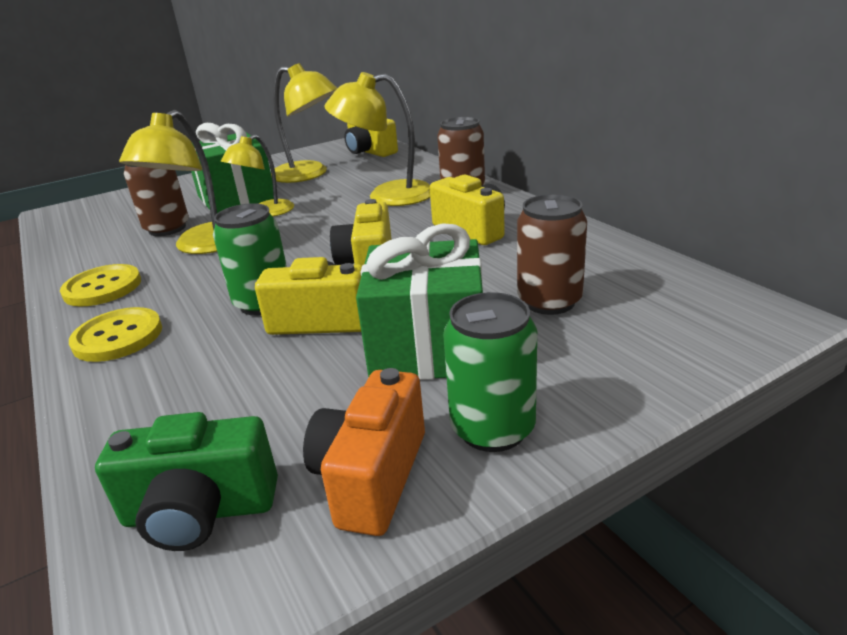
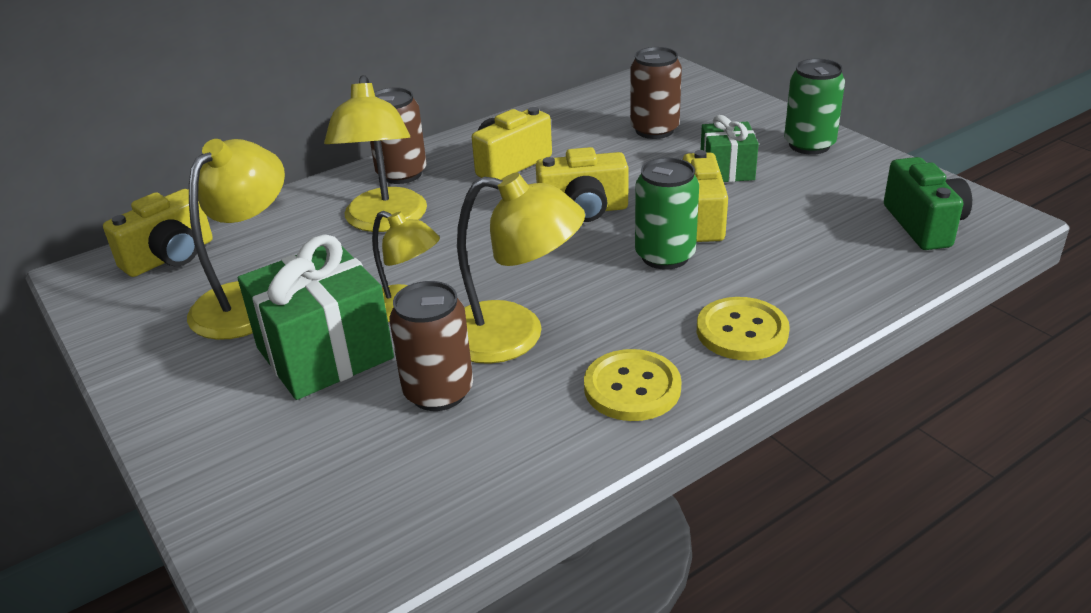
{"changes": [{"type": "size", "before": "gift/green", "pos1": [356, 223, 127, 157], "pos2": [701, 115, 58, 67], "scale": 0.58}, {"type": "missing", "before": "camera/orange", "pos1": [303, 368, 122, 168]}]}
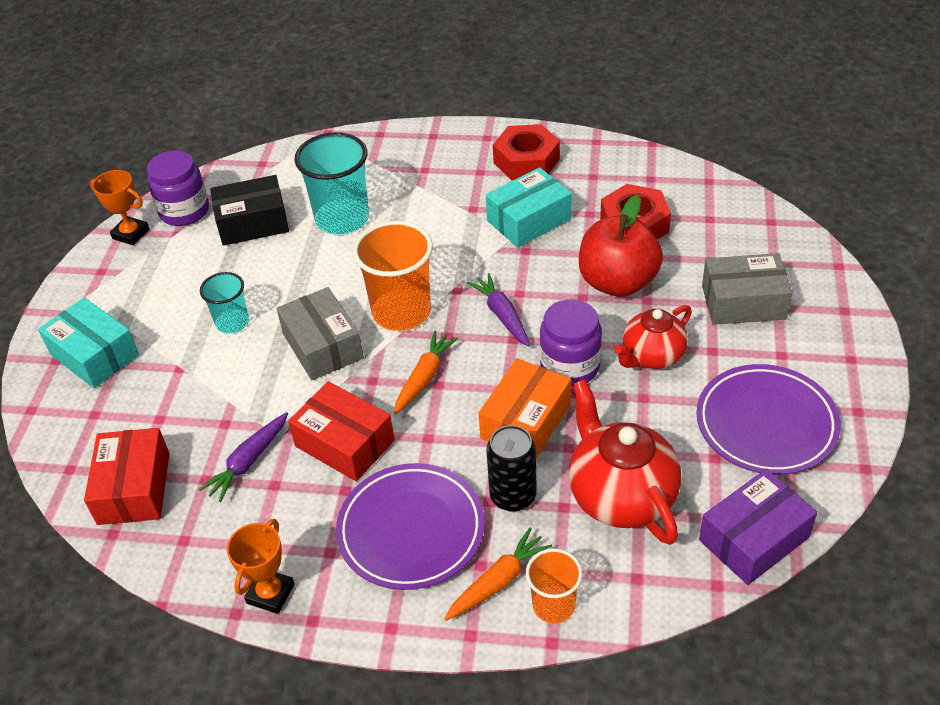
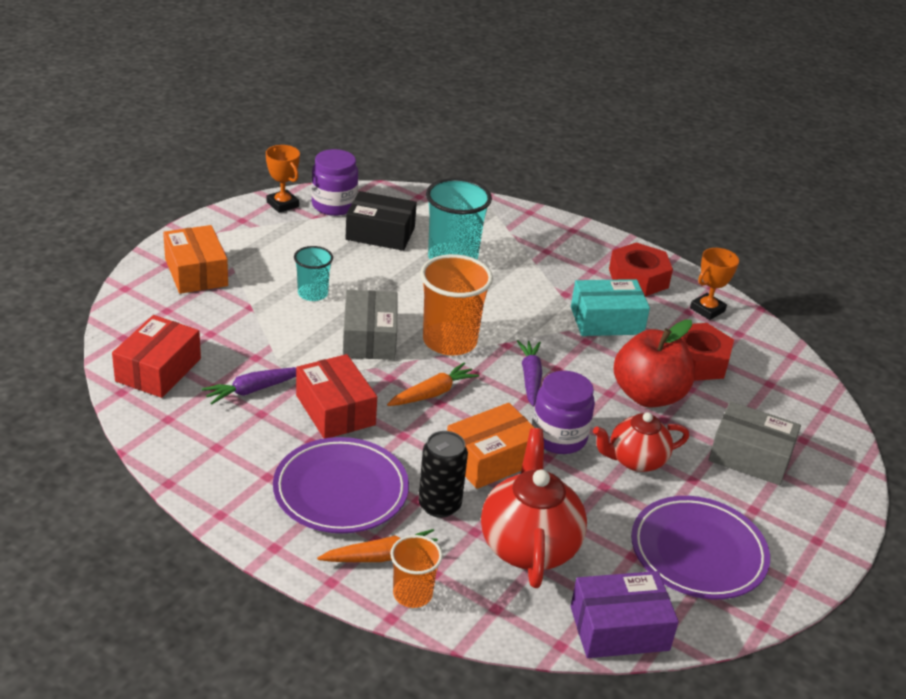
{"changes": [{"type": "colour", "before": "box/turquoise", "after": "box/orange", "pos1": [38, 297, 101, 91], "pos2": [163, 225, 65, 69]}, {"type": "relocated", "before": "trophy/orange", "pos1": [227, 519, 68, 95], "pos2": [690, 248, 49, 72]}]}
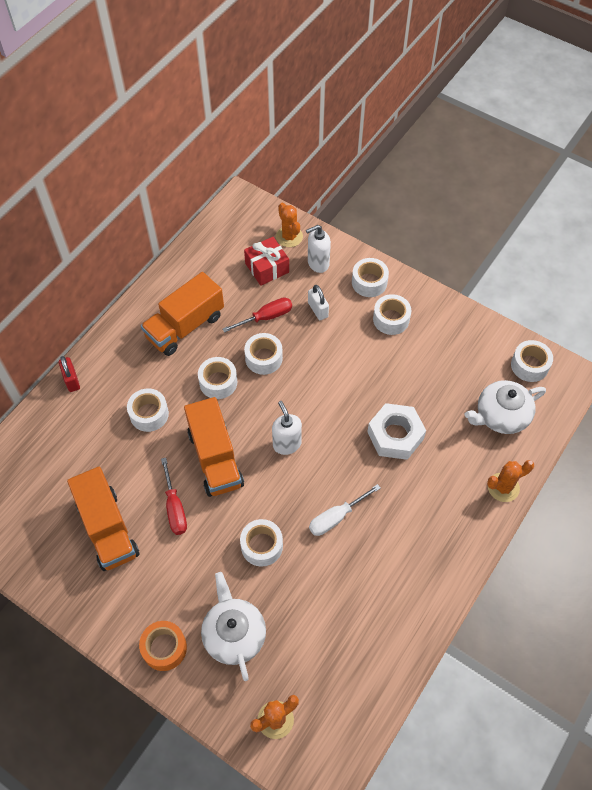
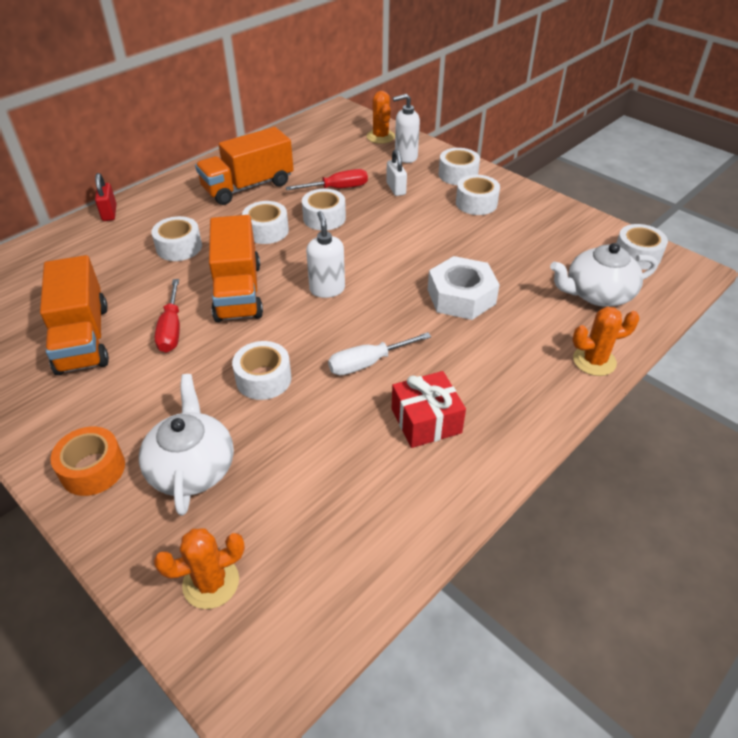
{"changes": [{"type": "relocated", "before": "gift/red", "pos1": [244, 237, 45, 49], "pos2": [392, 371, 74, 77]}]}
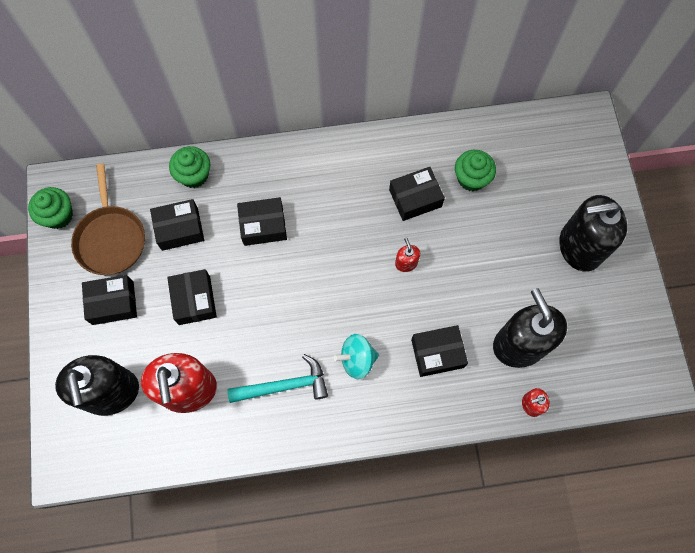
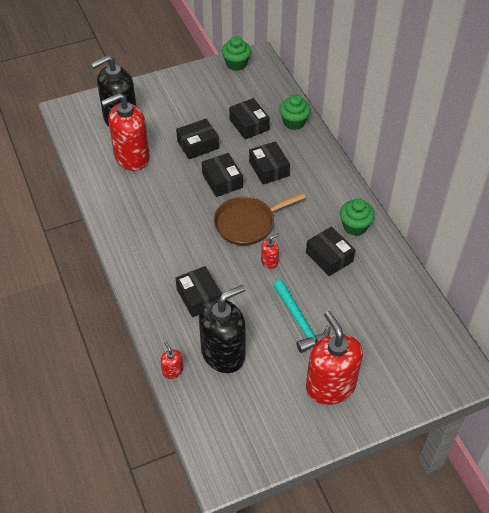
{"changes": [{"type": "relocated", "before": "cupcake/green", "pos1": [455, 150, 41, 41], "pos2": [340, 199, 35, 37]}, {"type": "relocated", "before": "pan/brown", "pos1": [71, 163, 74, 112], "pos2": [214, 193, 92, 52]}, {"type": "colour", "before": "soap dispenser/black", "after": "soap dispenser/red", "pos1": [559, 195, 68, 77], "pos2": [306, 311, 57, 94]}, {"type": "relocated", "before": "box/black", "pos1": [82, 275, 55, 50], "pos2": [202, 153, 41, 44]}, {"type": "missing", "before": "spinning top/turquoise", "pos1": [333, 334, 46, 45]}, {"type": "relocated", "before": "hammer/turquoise", "pos1": [227, 354, 101, 49], "pos2": [273, 280, 58, 73]}]}
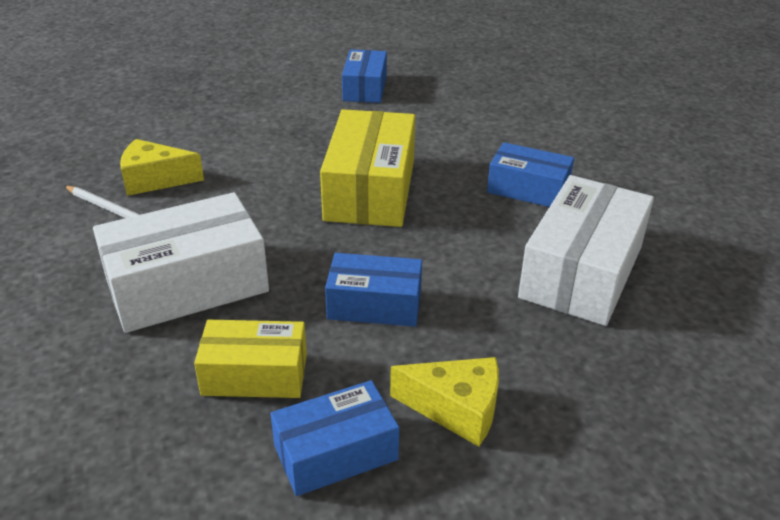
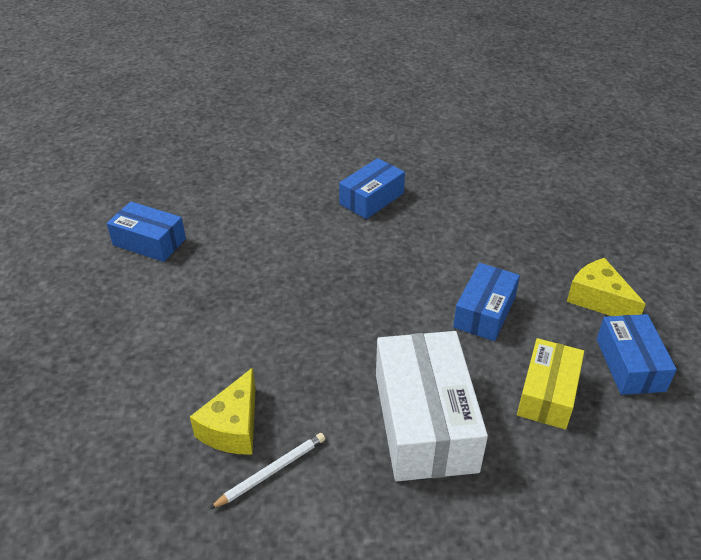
{"changes": [{"type": "missing", "before": "box/yellow", "pos1": [320, 109, 95, 118]}, {"type": "missing", "before": "box/white", "pos1": [518, 175, 136, 151]}, {"type": "spun", "before": "cheese/yellow", "pos1": [390, 357, 109, 90], "pos2": [567, 258, 79, 58], "turn": -75}]}
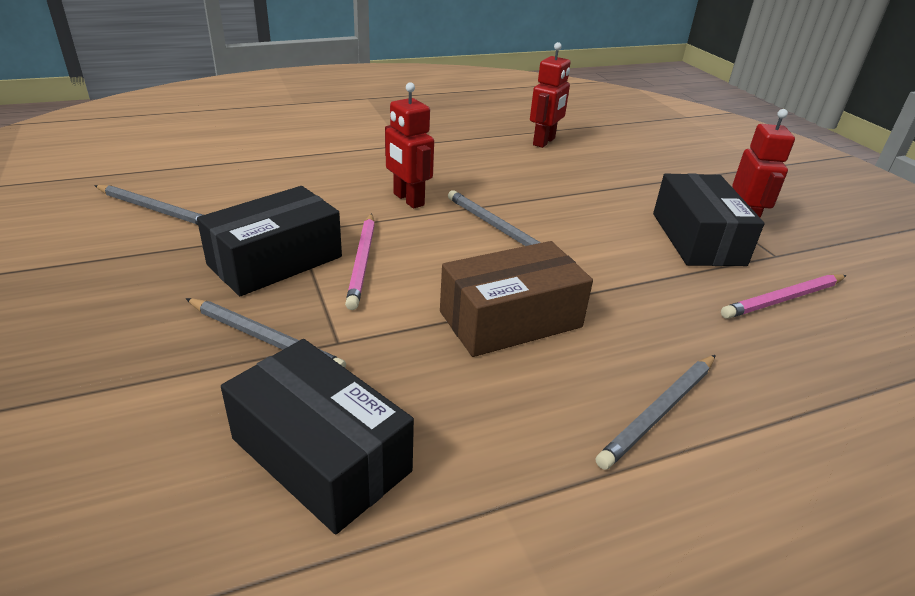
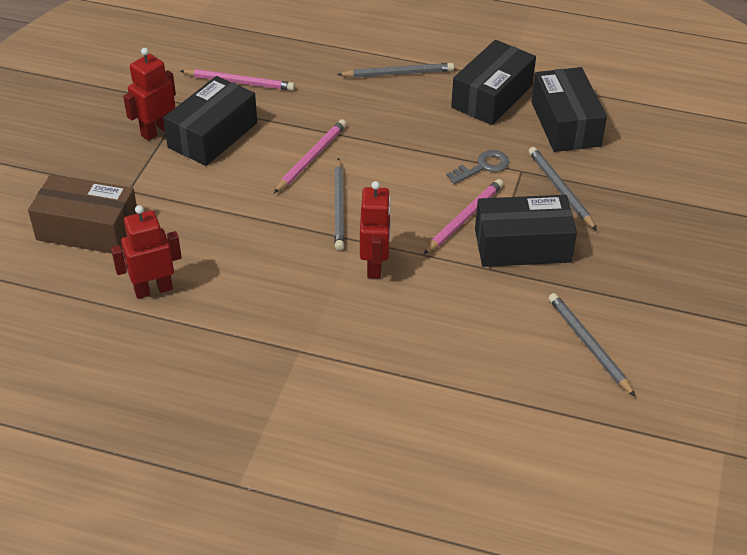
{"changes": [{"type": "relocated", "before": "box/brown", "pos1": [440, 241, 153, 116], "pos2": [28, 174, 109, 79]}, {"type": "appeared", "after": "box/black", "pos2": [451, 40, 85, 85]}, {"type": "appeared", "after": "pencil/pink", "pos2": [274, 119, 73, 74]}, {"type": "appeared", "after": "key/grey", "pos2": [446, 150, 63, 34]}]}
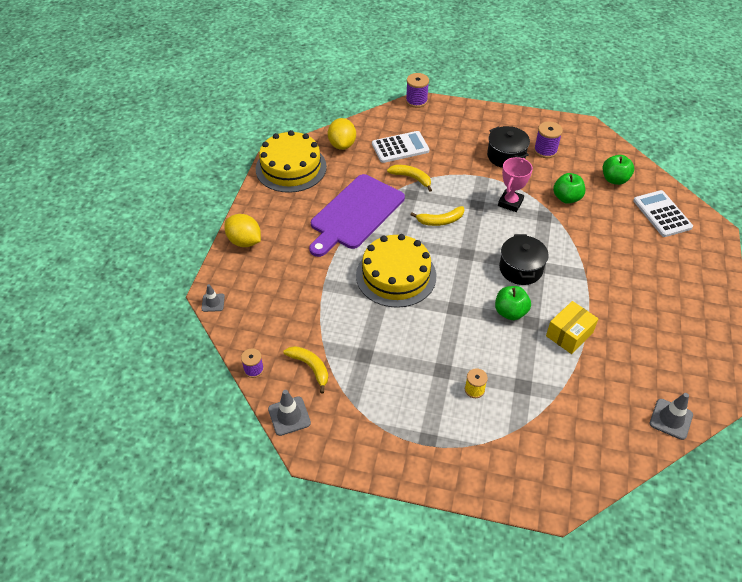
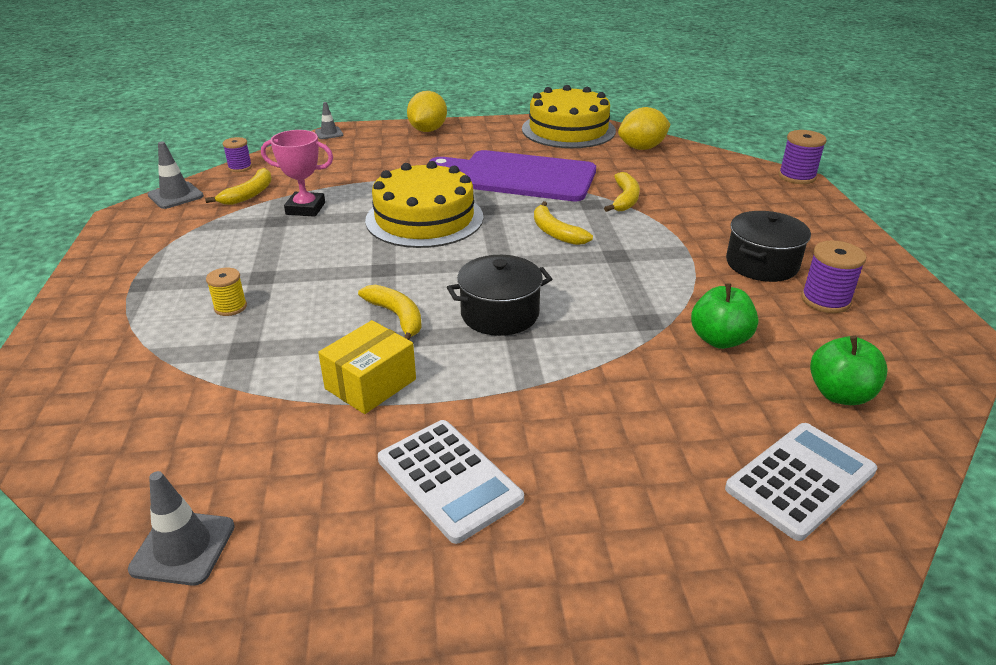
{"changes": [{"type": "relocated", "before": "calculator/white", "pos1": [372, 131, 57, 32], "pos2": [378, 420, 146, 124]}, {"type": "relocated", "before": "trophy/pink", "pos1": [498, 157, 35, 55], "pos2": [261, 130, 72, 87]}, {"type": "exchanged", "before": "apple/green", "after": "banana/yellow", "pos1": [495, 286, 36, 34], "pos2": [358, 285, 64, 55]}, {"type": "spun", "before": "box/yellow", "pos1": [546, 301, 53, 53], "pos2": [318, 320, 98, 94], "turn": -75}]}
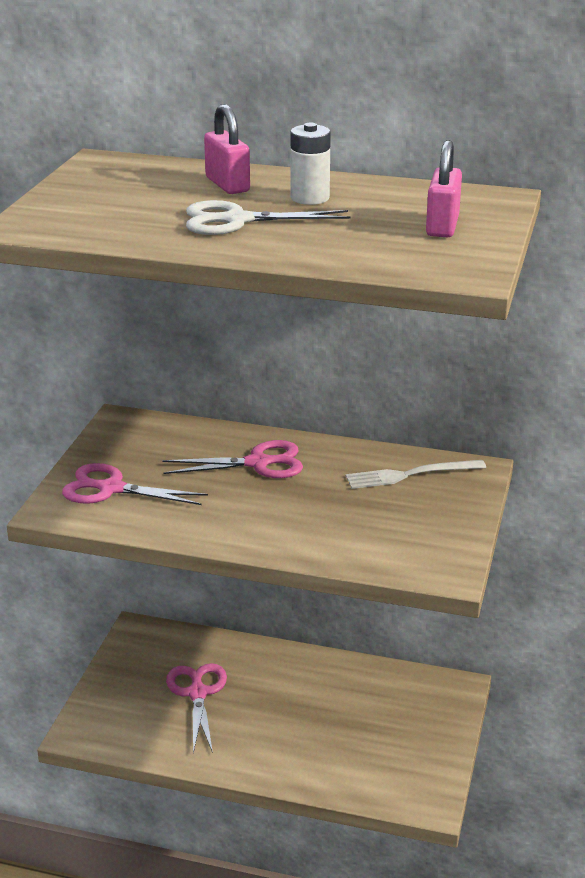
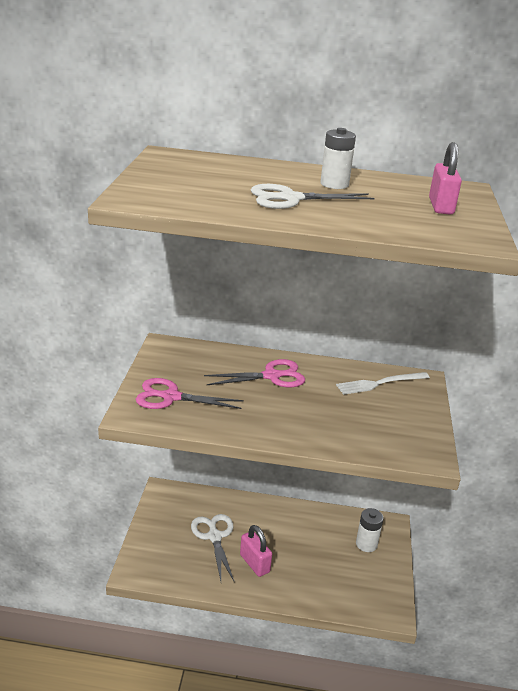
{"changes": [{"type": "relocated", "before": "padlock/pink", "pos1": [204, 104, 46, 90], "pos2": [240, 525, 32, 52]}, {"type": "colour", "before": "scissors/pink", "after": "scissors/white", "pos1": [166, 663, 61, 90], "pos2": [191, 514, 44, 69]}, {"type": "appeared", "after": "battery/white", "pos2": [356, 508, 28, 44]}]}
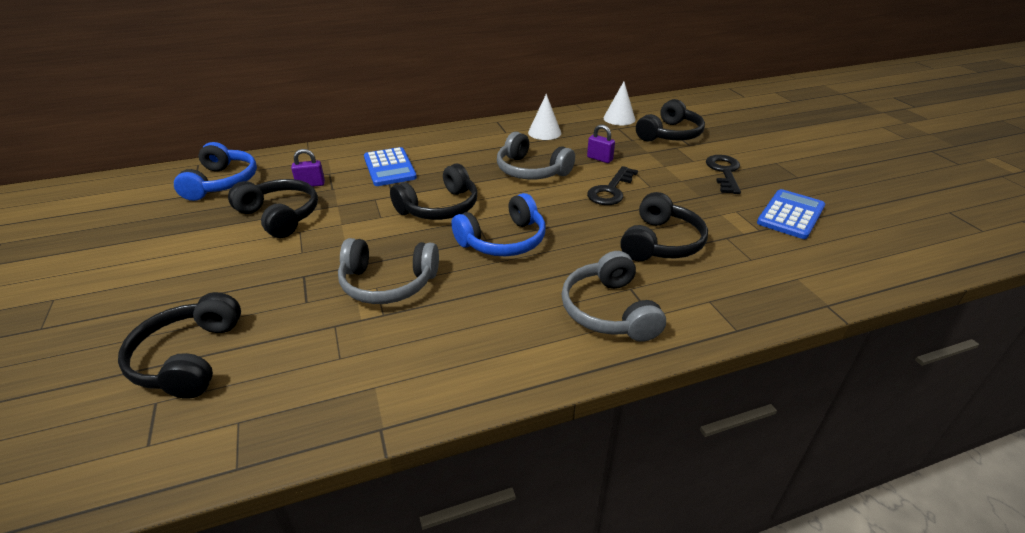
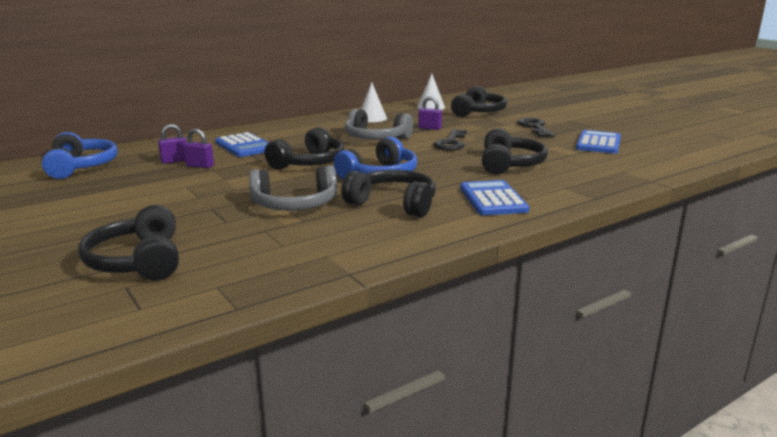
{"changes": [{"type": "relocated", "before": "headphones/black", "pos1": [228, 179, 90, 59], "pos2": [341, 170, 94, 47]}, {"type": "exchanged", "before": "headphones/grey", "after": "calculator/blue", "pos1": [561, 251, 105, 91], "pos2": [460, 180, 69, 35]}, {"type": "appeared", "after": "padlock/purple", "pos2": [183, 128, 31, 40]}]}
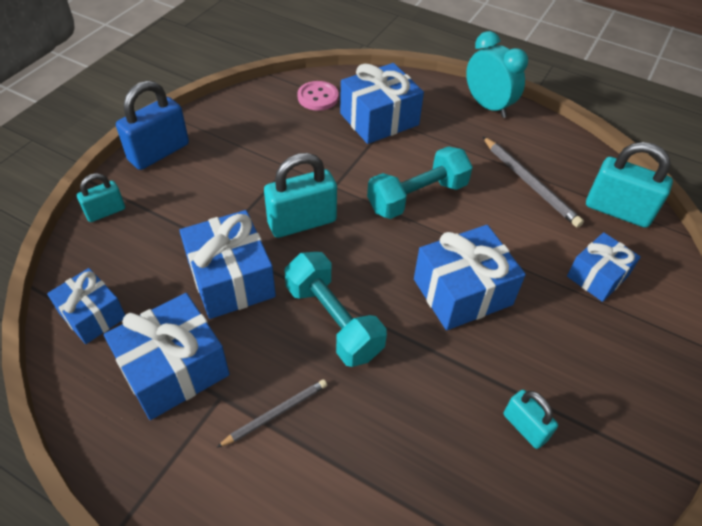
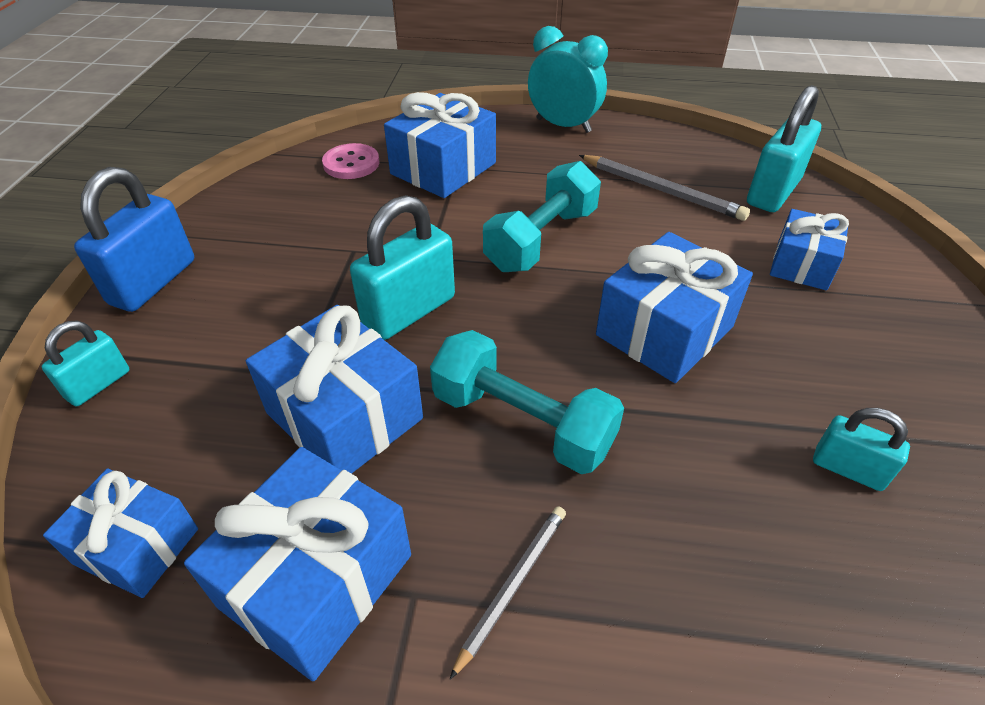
{"changes": [{"type": "spun", "before": "padlock/turquoise", "pos1": [586, 142, 87, 86], "pos2": [747, 85, 74, 127], "turn": -60}]}
